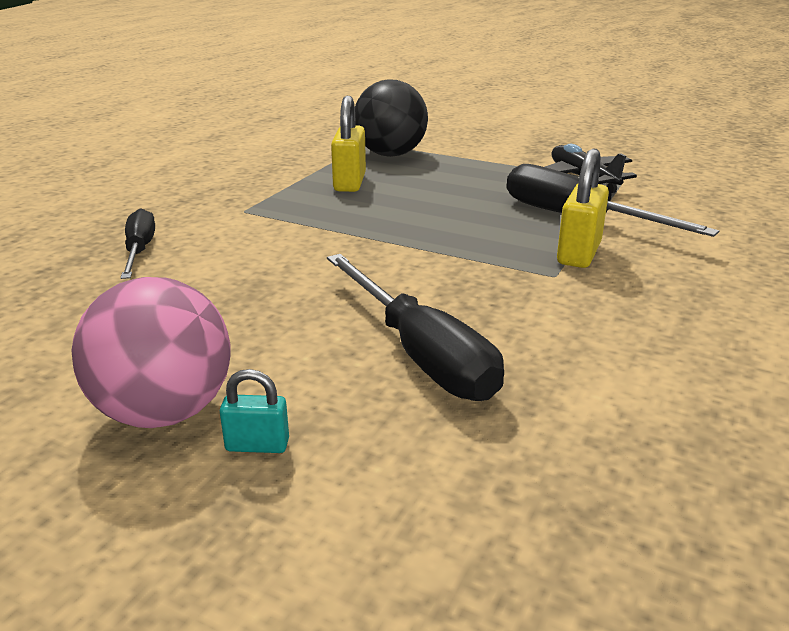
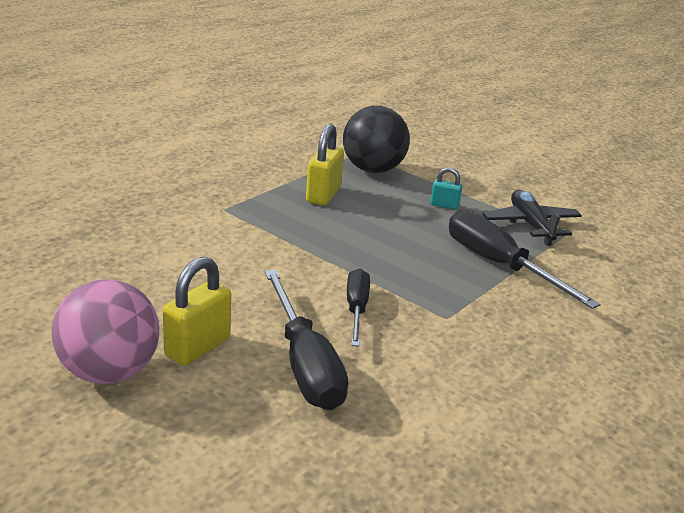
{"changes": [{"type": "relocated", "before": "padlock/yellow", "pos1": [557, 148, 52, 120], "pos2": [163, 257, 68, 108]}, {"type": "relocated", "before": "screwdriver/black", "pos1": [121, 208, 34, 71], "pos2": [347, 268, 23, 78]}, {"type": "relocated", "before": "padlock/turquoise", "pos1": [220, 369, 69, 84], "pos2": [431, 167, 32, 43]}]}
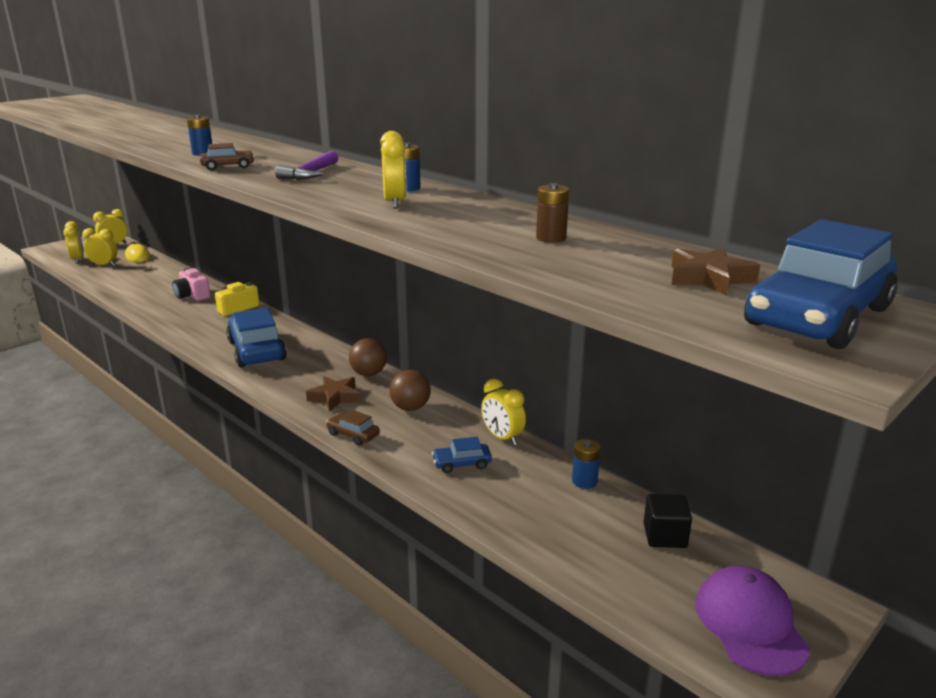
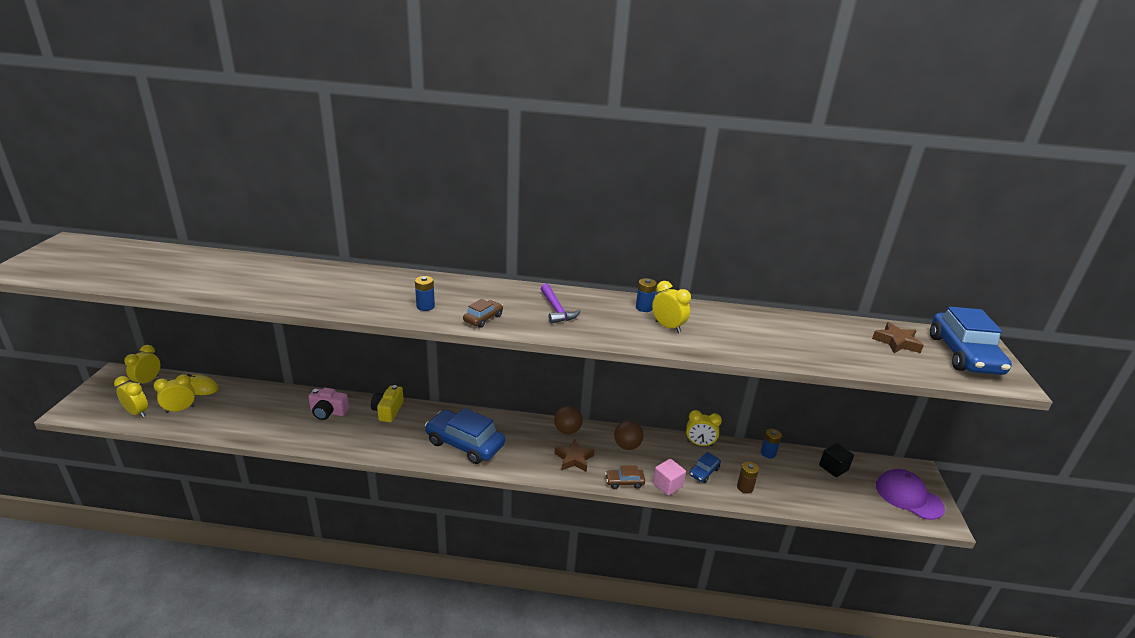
{"changes": [{"type": "relocated", "before": "battery/brown", "pos1": [536, 183, 33, 60], "pos2": [737, 462, 22, 31]}, {"type": "appeared", "after": "cube/pink", "pos2": [653, 459, 33, 36]}]}
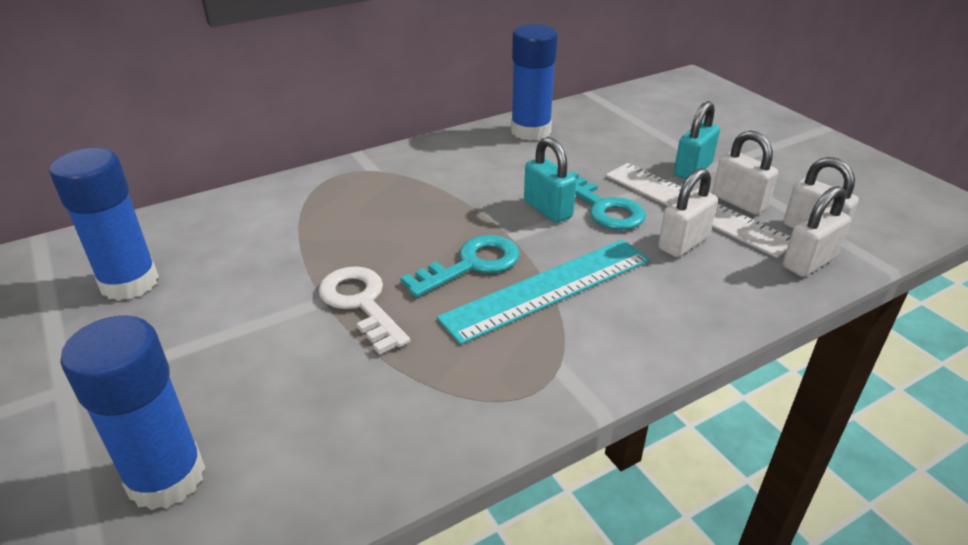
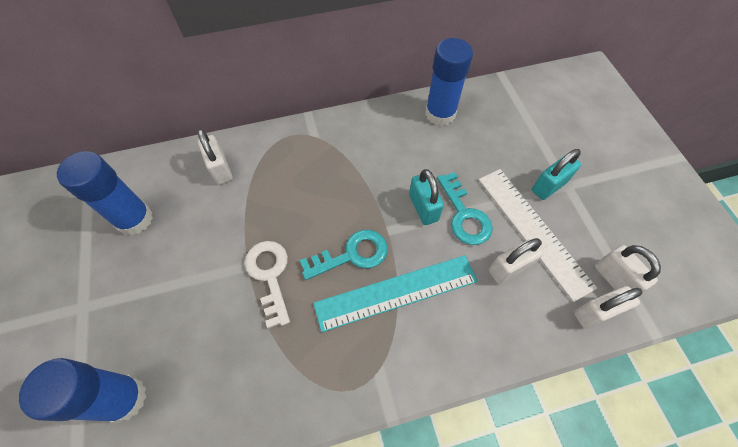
{"changes": [{"type": "relocated", "before": "padlock/white", "pos1": [712, 130, 66, 85], "pos2": [198, 129, 35, 56]}]}
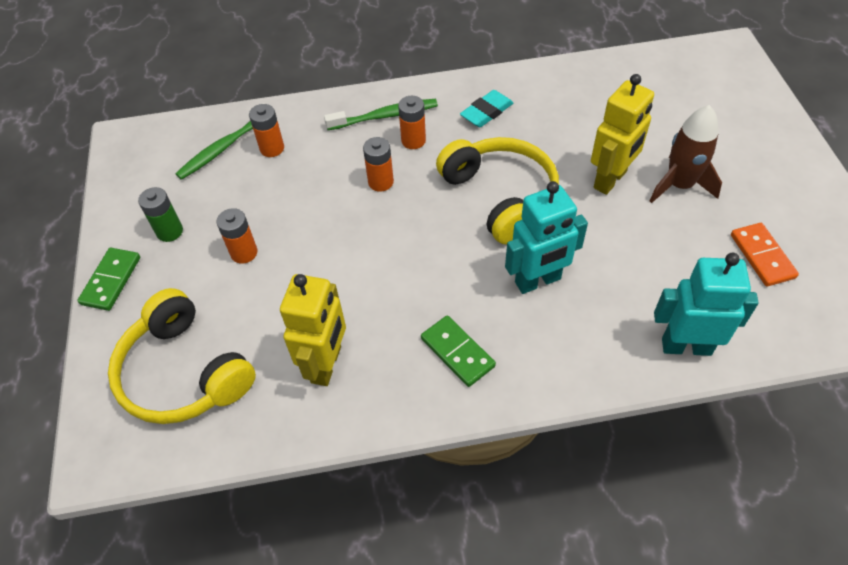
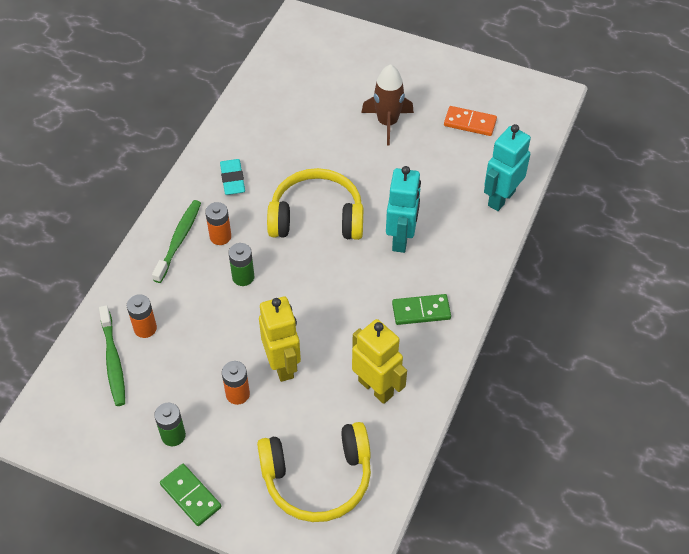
{"changes": [{"type": "relocated", "before": "robot/yellow", "pos1": [591, 74, 63, 121], "pos2": [259, 297, 42, 85]}, {"type": "colour", "before": "battery/orange", "after": "battery/green", "pos1": [363, 137, 31, 55], "pos2": [228, 243, 26, 43]}]}
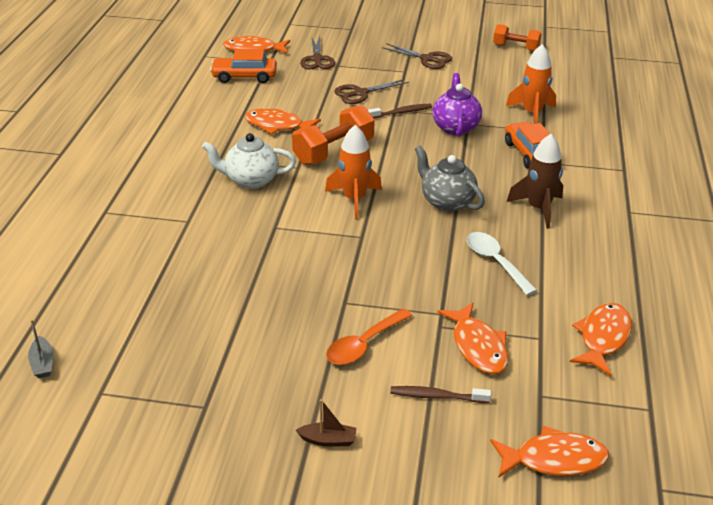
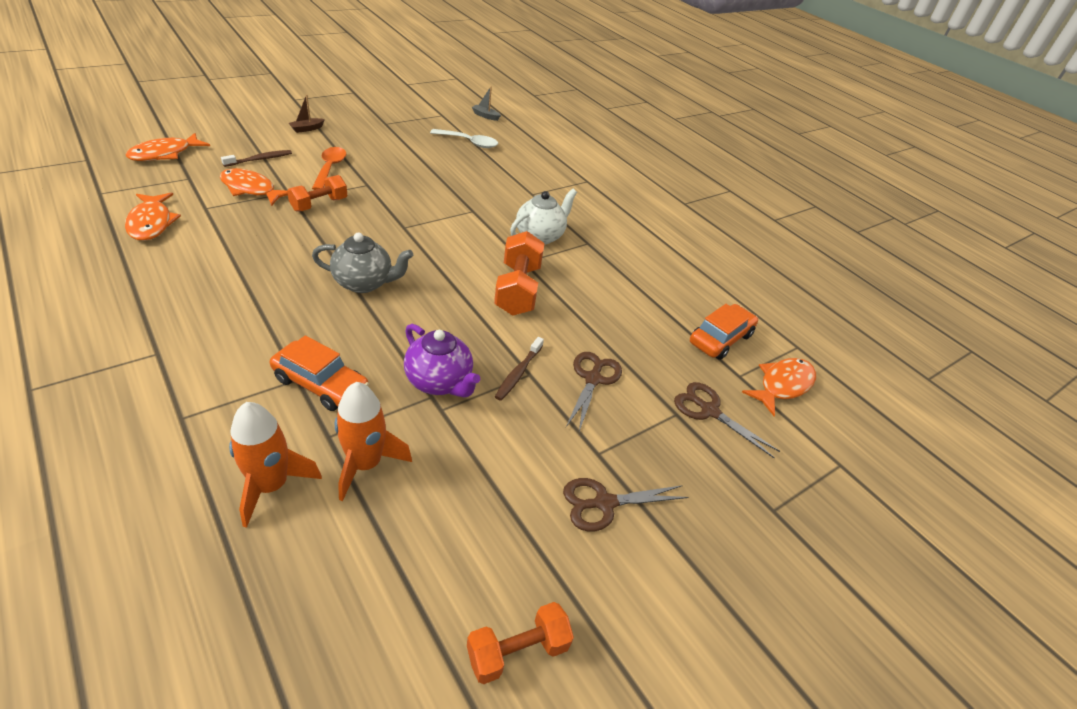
{"changes": [{"type": "missing", "before": "fish/orange", "pos1": [245, 108, 76, 26]}, {"type": "relocated", "before": "rocket/orange", "pos1": [325, 125, 57, 94], "pos2": [229, 402, 93, 126]}, {"type": "missing", "before": "rocket/brown", "pos1": [507, 134, 56, 95]}, {"type": "relocated", "before": "spoon/white", "pos1": [467, 232, 70, 64], "pos2": [430, 129, 68, 19]}, {"type": "appeared", "after": "dumbbell/orange", "pos2": [287, 175, 60, 37]}]}
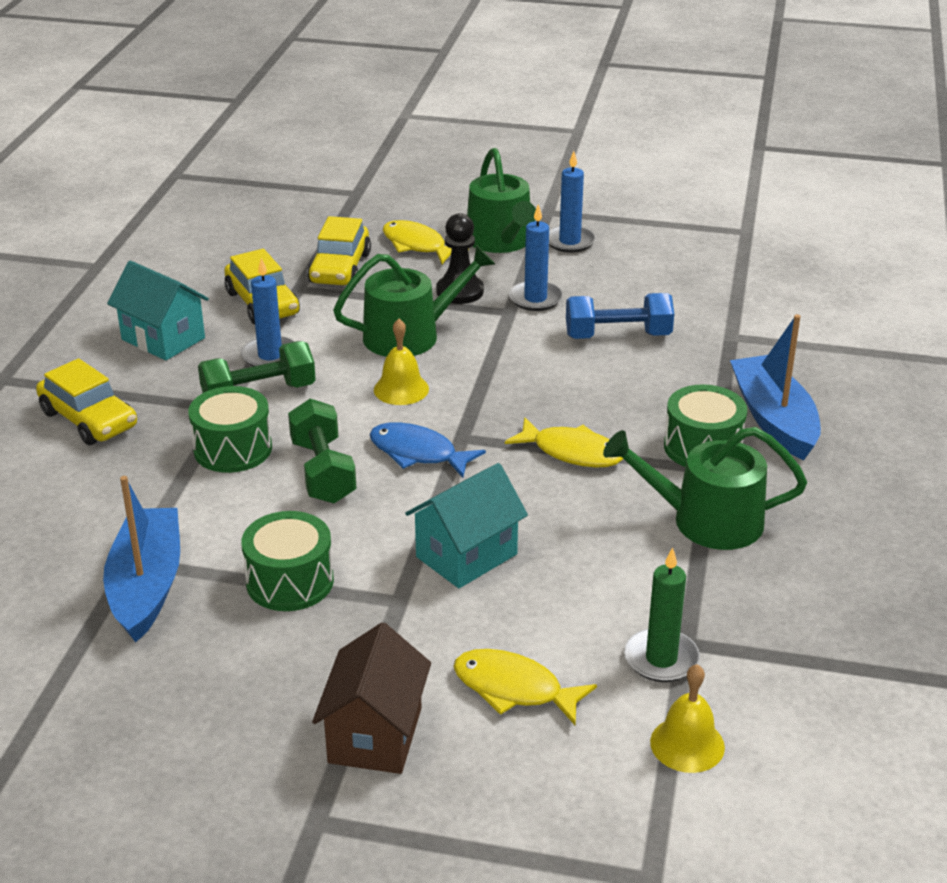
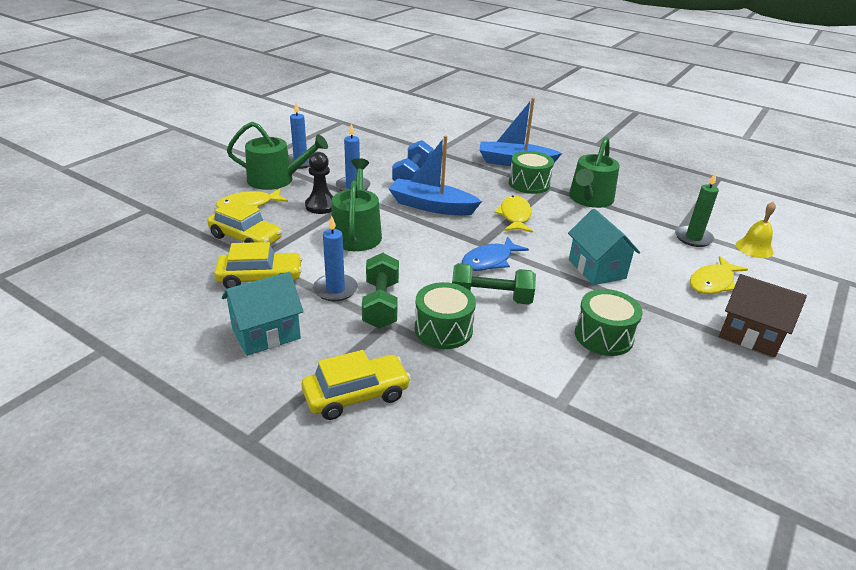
{"changes": [{"type": "missing", "before": "bell/yellow", "pos1": [374, 319, 55, 86]}, {"type": "spun", "before": "fish/yellow", "pos1": [505, 417, 118, 51], "pos2": [494, 195, 39, 38], "turn": -45}, {"type": "relocated", "before": "boat/blue", "pos1": [103, 476, 77, 167], "pos2": [389, 135, 93, 80]}]}
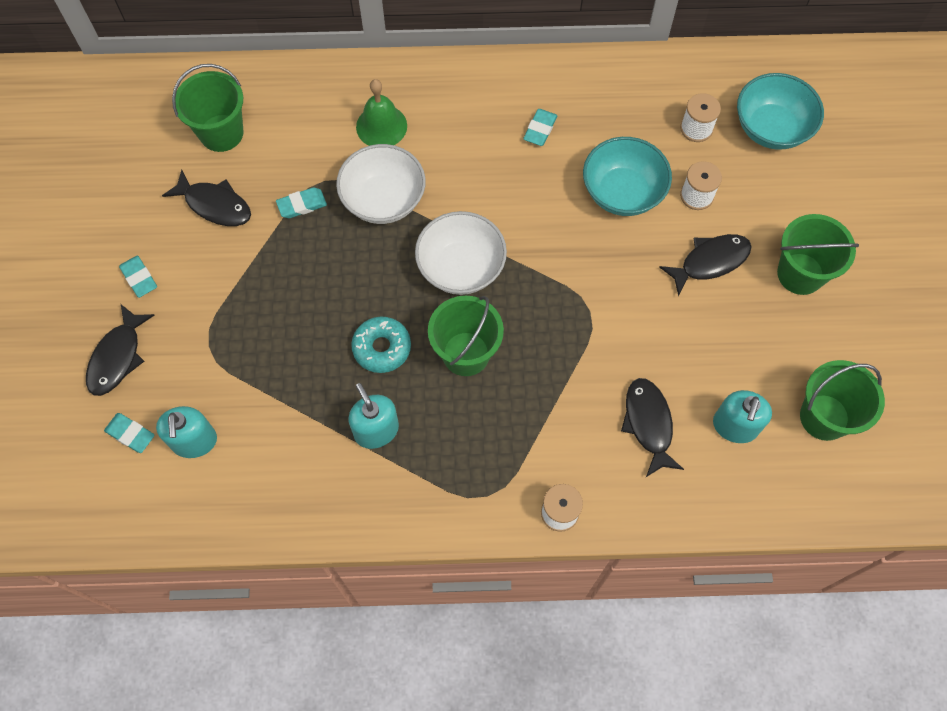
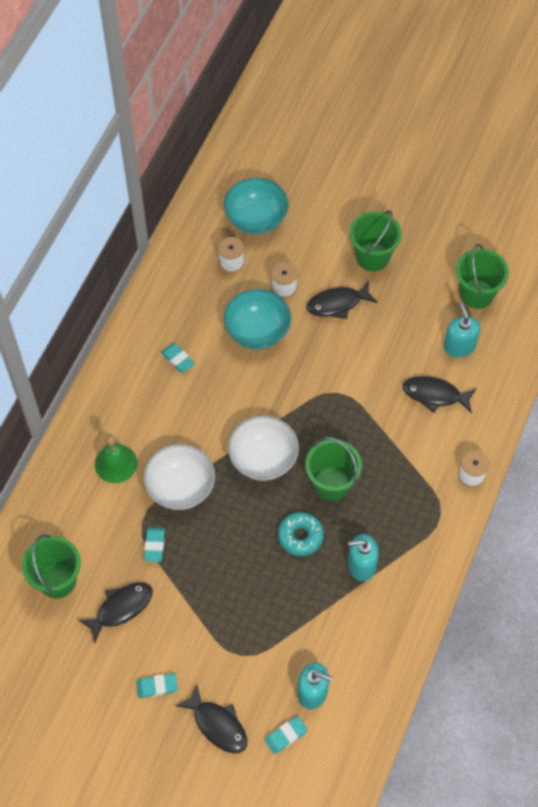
{"changes": [{"type": "spun", "before": "fish/black", "pos1": [659, 234, 93, 62], "pos2": [306, 280, 72, 39], "turn": -105}, {"type": "spun", "before": "soap dispenser/turquoise", "pos1": [713, 390, 59, 53], "pos2": [444, 303, 36, 54], "turn": -150}]}
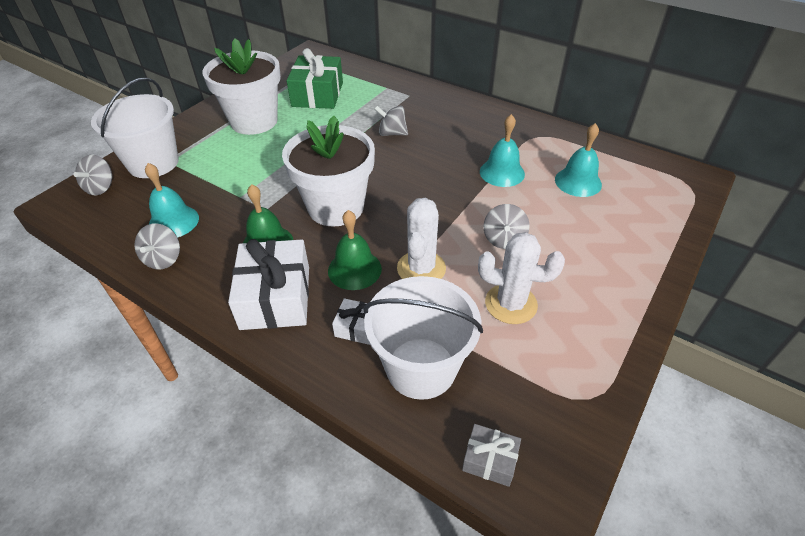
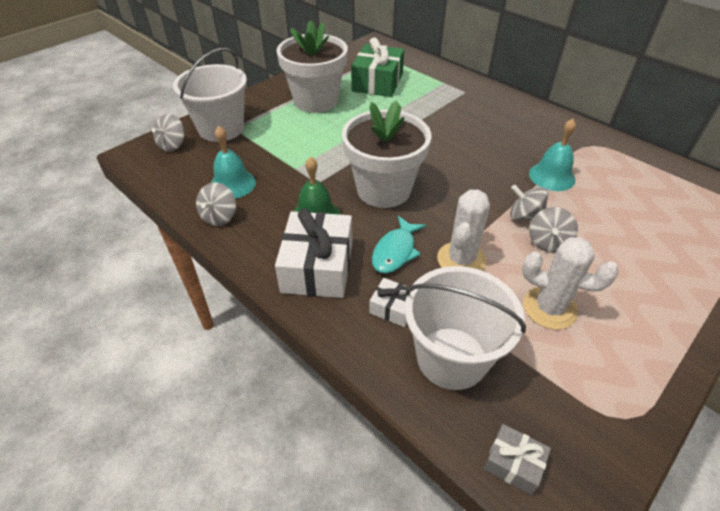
{"changes": [{"type": "relocated", "before": "spinning top/grey", "pos1": [374, 106, 34, 30], "pos2": [510, 185, 38, 36]}, {"type": "missing", "before": "bell/turquoise", "pos1": [555, 123, 47, 74]}, {"type": "exchanged", "before": "bell/green", "after": "fish/turquoise", "pos1": [328, 210, 54, 80], "pos2": [372, 216, 54, 57]}]}
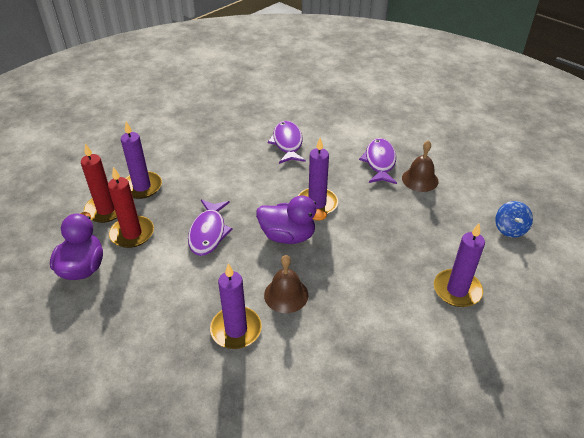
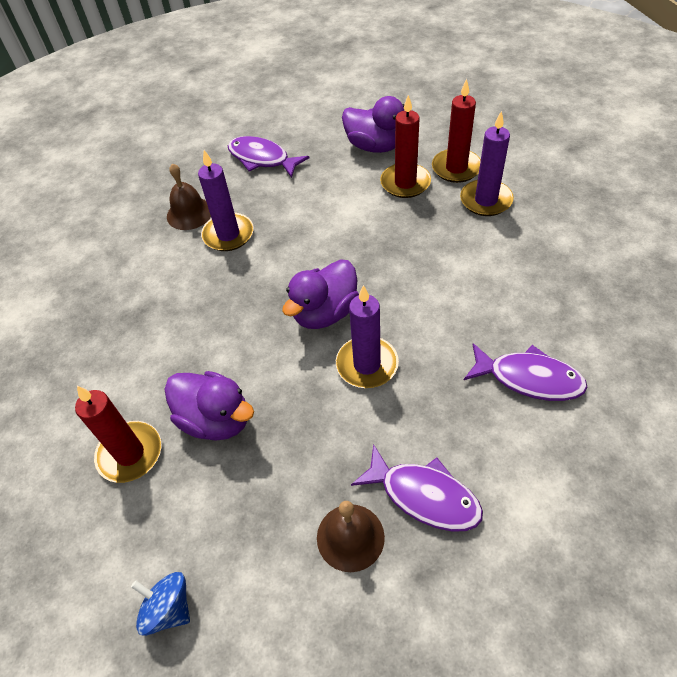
{"changes": [{"type": "relocated", "before": "fish/purple", "pos1": [188, 199, 45, 57], "pos2": [228, 136, 81, 42]}, {"type": "colour", "before": "candle/purple", "after": "candle/red", "pos1": [434, 224, 51, 83], "pos2": [75, 386, 87, 97]}, {"type": "relocated", "before": "bell/brown", "pos1": [264, 255, 44, 58], "pos2": [167, 163, 44, 67]}, {"type": "appeared", "after": "duck/purple", "pos2": [164, 371, 90, 70]}]}
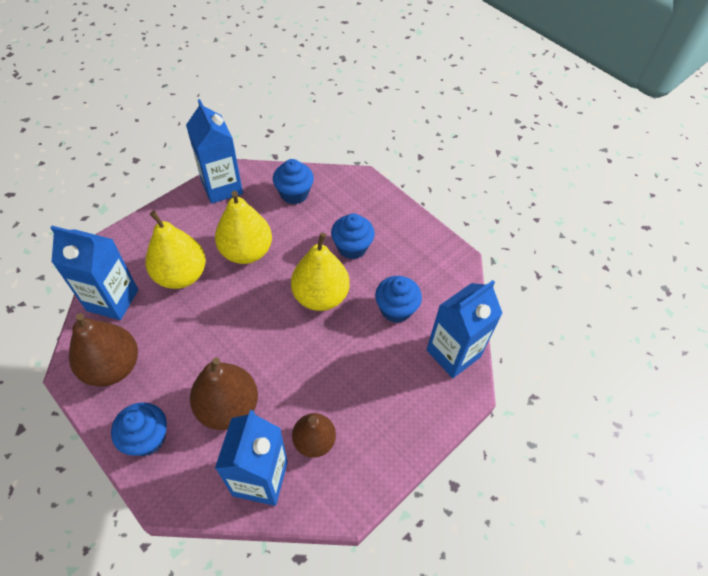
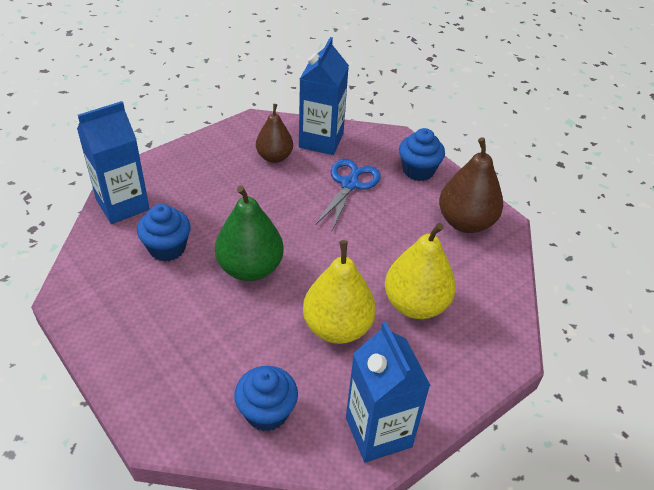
{"changes": [{"type": "missing", "before": "cupcake/blue", "pos1": [331, 213, 44, 46]}, {"type": "missing", "before": "carton/blue", "pos1": [50, 226, 88, 94]}, {"type": "colour", "before": "pear/yellow", "after": "pear/green", "pos1": [291, 233, 59, 78], "pos2": [215, 185, 69, 96]}, {"type": "exchanged", "before": "pear/brown", "after": "scissors/blue", "pos1": [190, 357, 68, 73], "pos2": [315, 159, 66, 71]}]}
